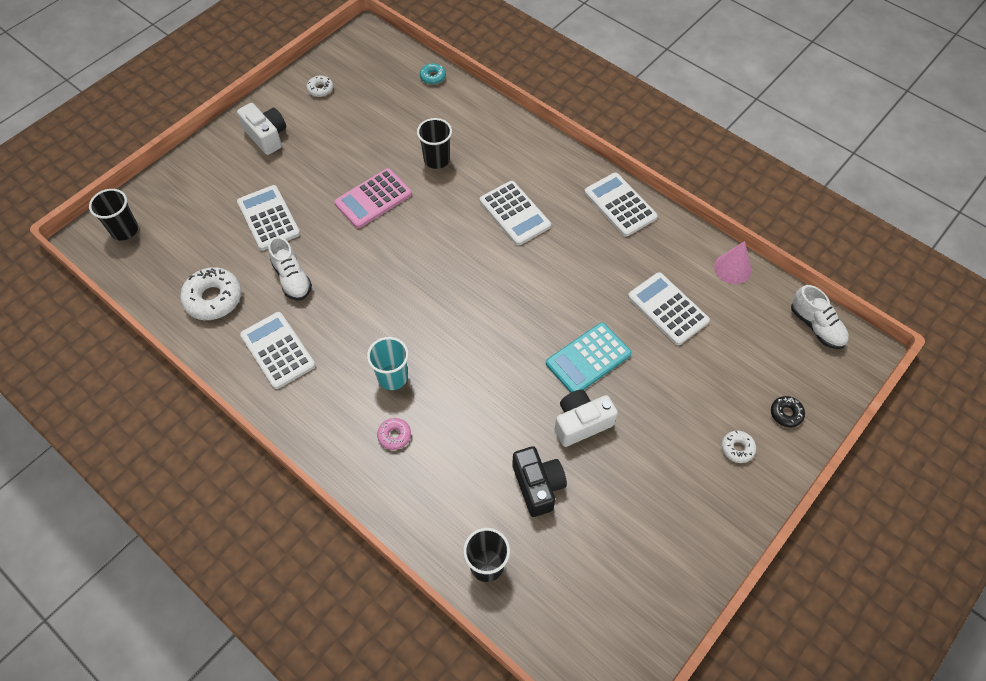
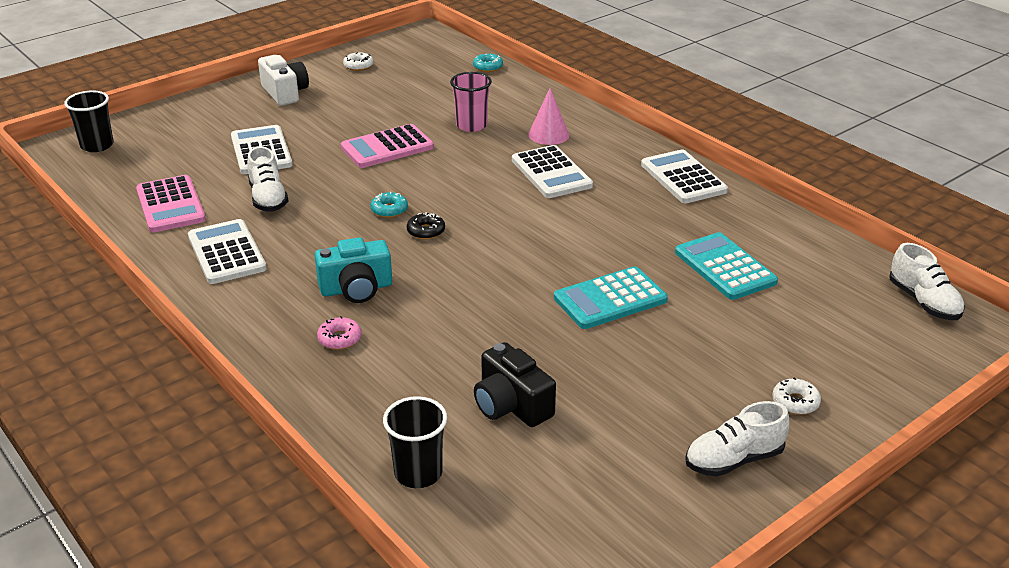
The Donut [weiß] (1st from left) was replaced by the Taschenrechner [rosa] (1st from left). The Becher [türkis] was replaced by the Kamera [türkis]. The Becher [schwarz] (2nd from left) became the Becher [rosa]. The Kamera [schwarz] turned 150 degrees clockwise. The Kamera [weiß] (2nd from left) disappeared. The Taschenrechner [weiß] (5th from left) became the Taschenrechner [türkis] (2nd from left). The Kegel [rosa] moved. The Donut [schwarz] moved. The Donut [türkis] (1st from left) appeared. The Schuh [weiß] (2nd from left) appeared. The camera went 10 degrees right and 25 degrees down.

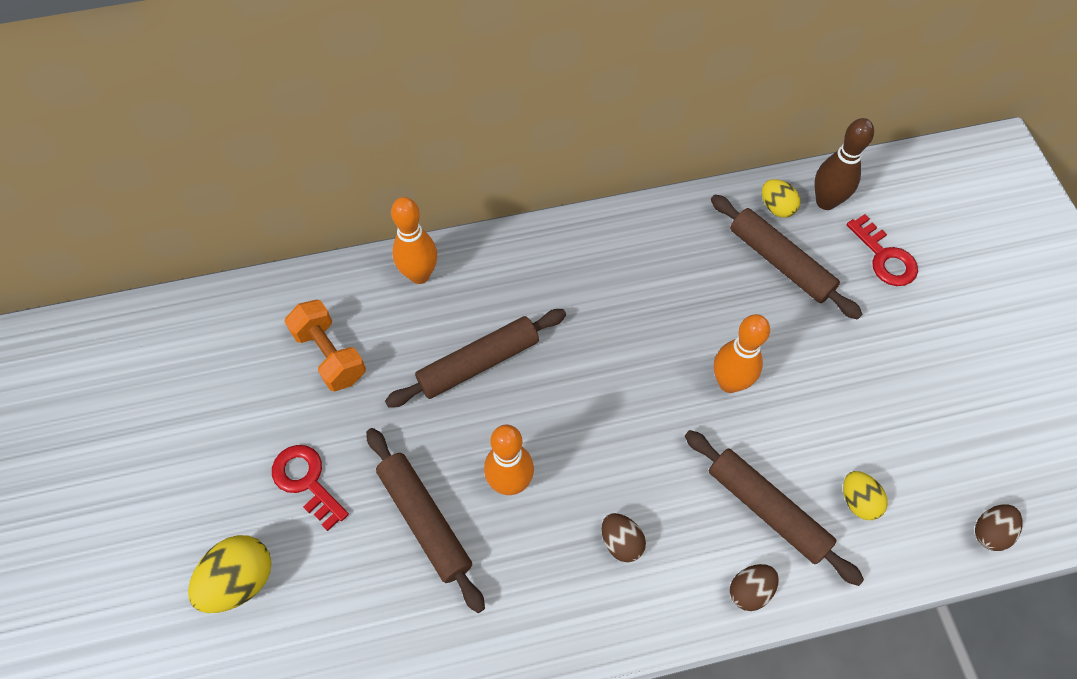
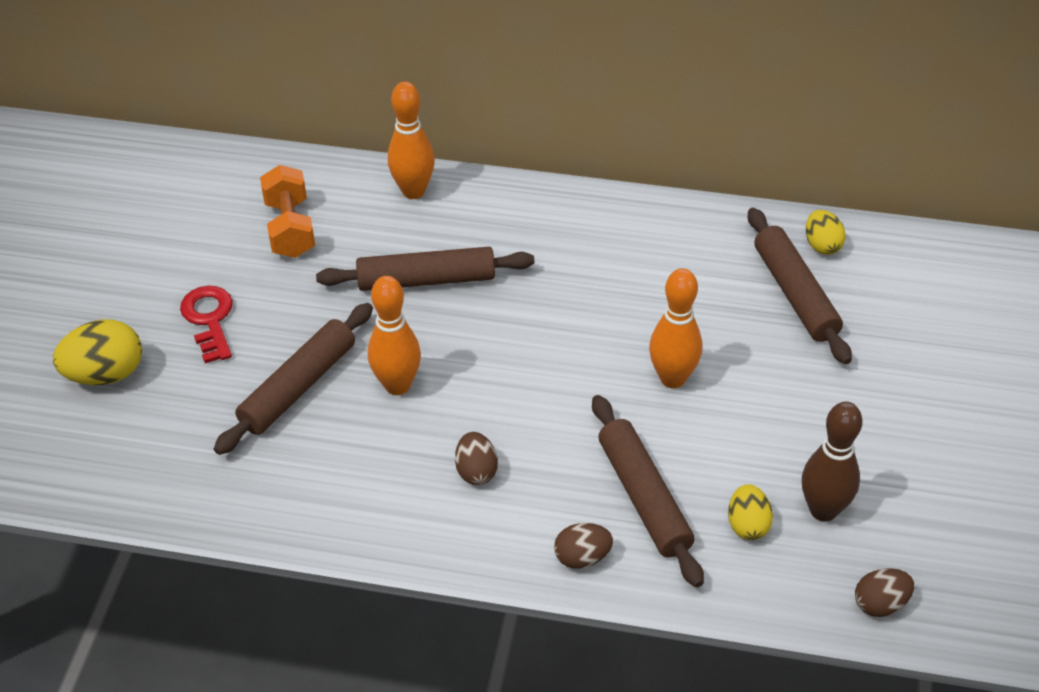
The Nudelholz [braun] (1st from left) turned 45 degrees clockwise. The Bowlingkegel [braun] moved. The Schlüssel [rot] (2nd from left) disappeared. The camera went 25 degrees right and 15 degrees down.

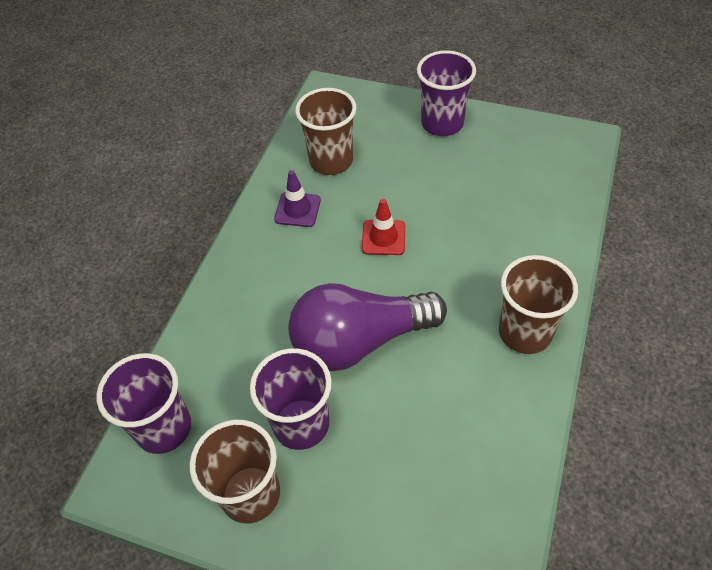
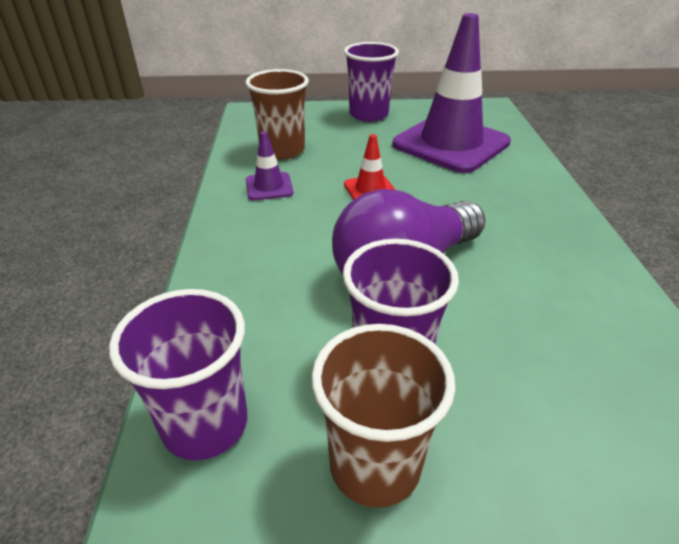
The Becher [braun] (3rd from left) disappeared. The Leitkegel [lila] (2nd from left) appeared. The camera went 25 degrees left and 15 degrees down.

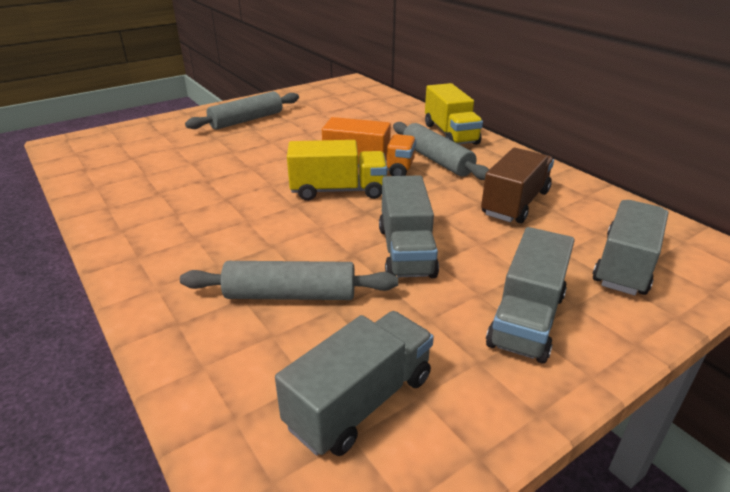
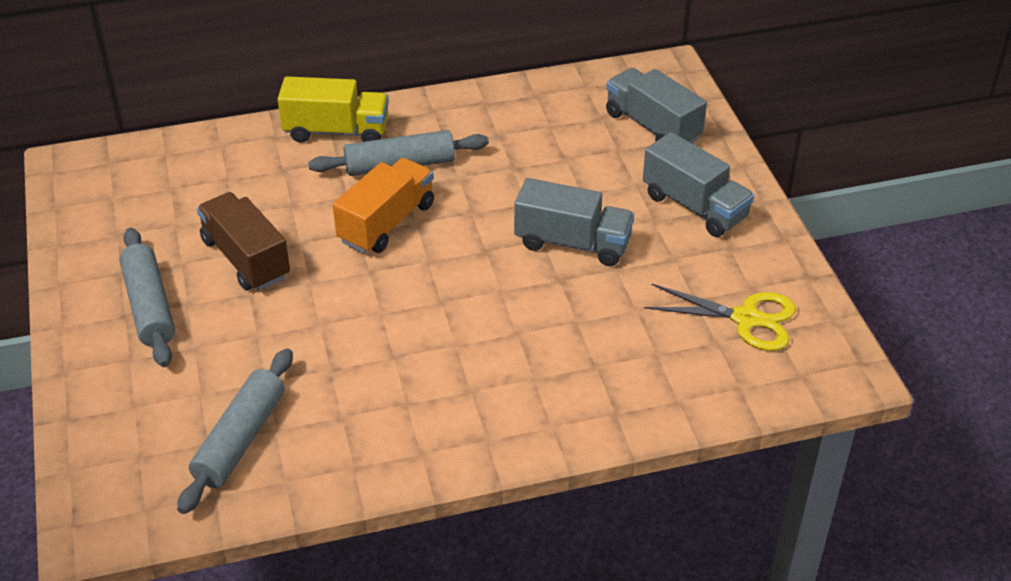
The Nudelholz [grau] (2nd from left) moved. The Lastwagen [grau] (1st from left) was replaced by the Schere [gelb]. The Lastwagen [gelb] (1st from left) disappeared. The Lastwagen [braun] moved. The camera went 70 degrees left and 10 degrees up.

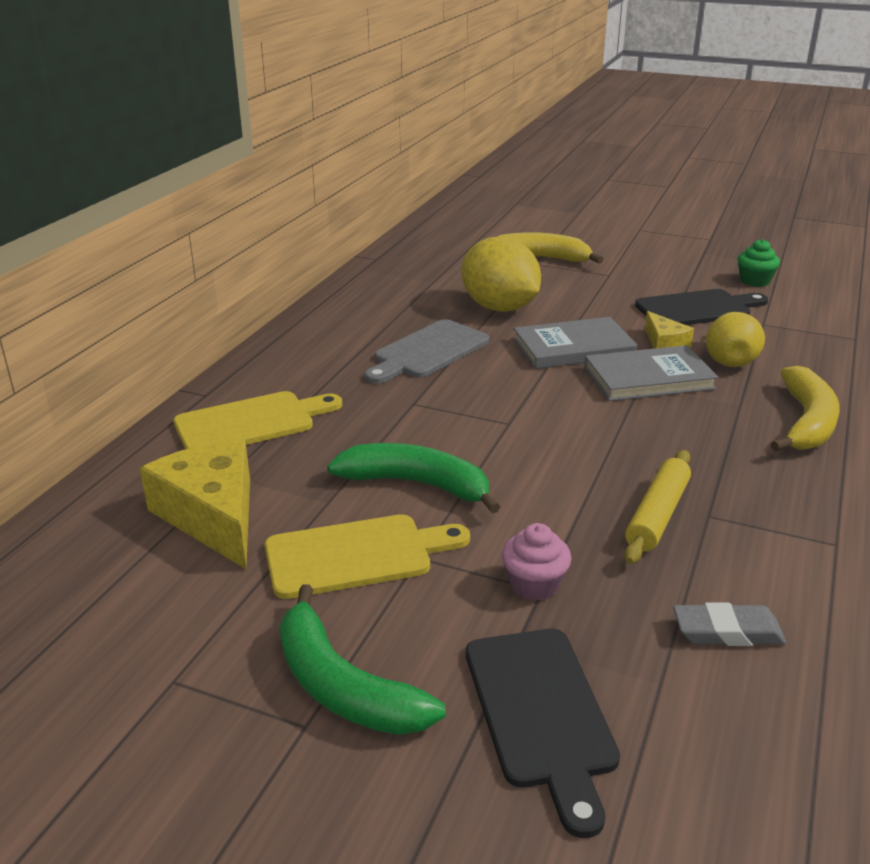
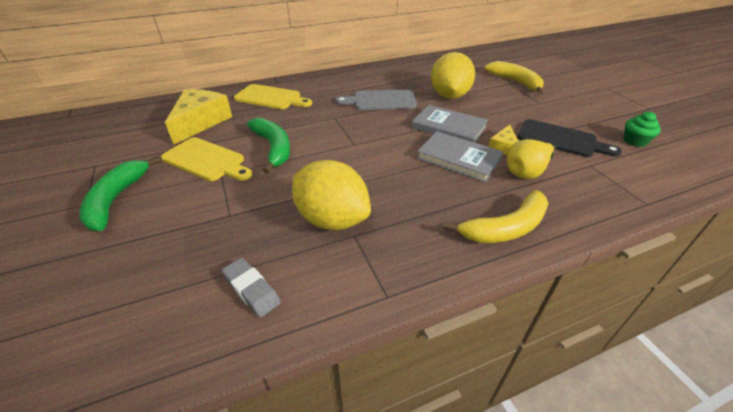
The Schneidebrett [schwarz] (1st from left) disappeared. The Muffin [rosa] disappeared. The Nudelholz [gelb] was replaced by the Zitrone [gelb] (1st from left). The camera went 45 degrees right and 10 degrees up.

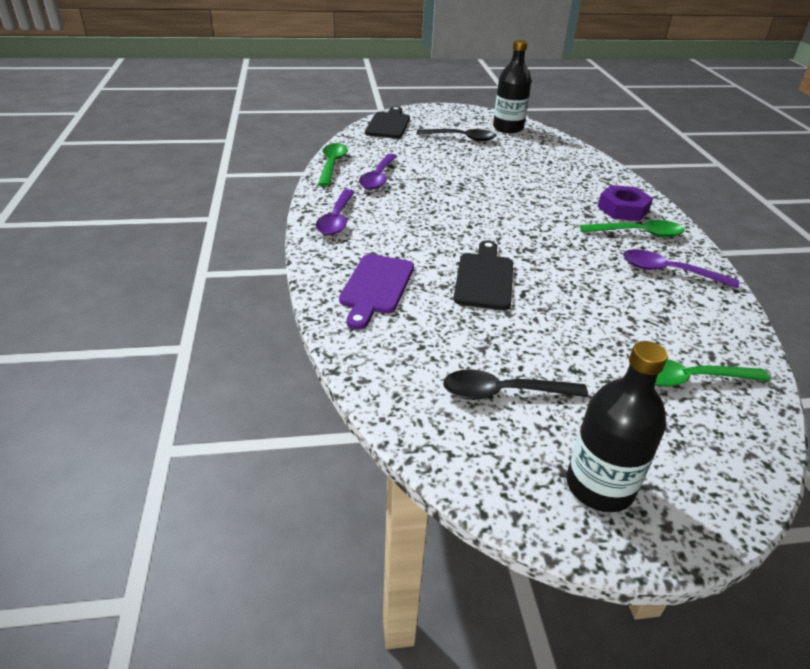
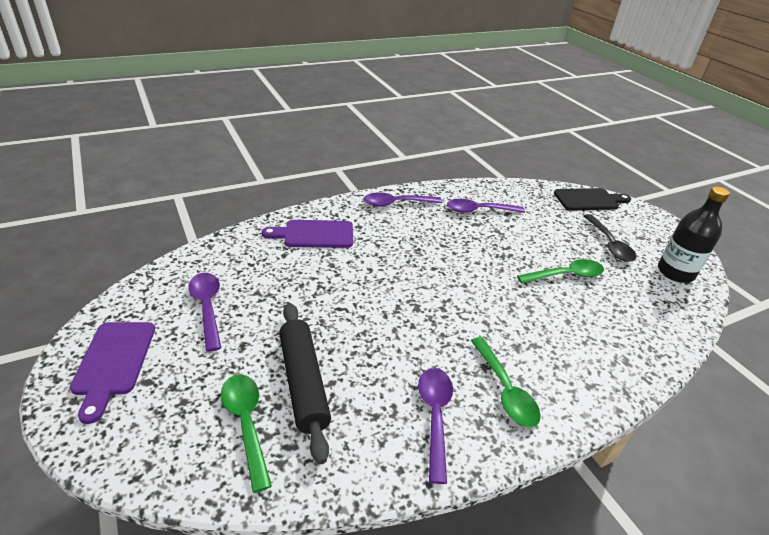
The Löffel [grün] (1st from left in the first image) moved. The Löffel [schwarz] (2nd from left) became the Löffel [lila] (1st from left). The Schneidebrett [schwarz] (2nd from left) disappeared. The Flasche [schwarz] (2nd from left) was replaced by the Schneidebrett [lila] (1st from left). The Sechskantmutter [lila] disappeared. The Nudelholz [schwarz] appeared. The camera went 70 degrees right and 0 degrees up.

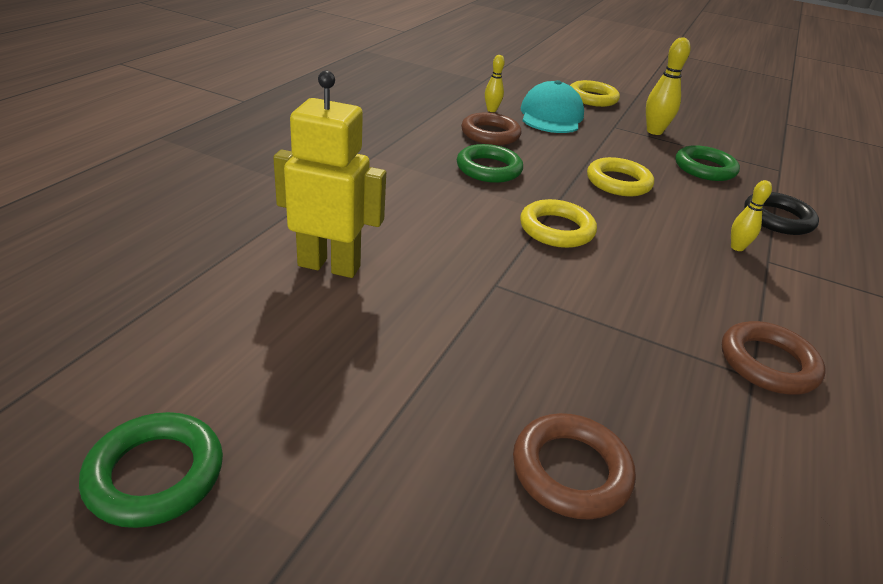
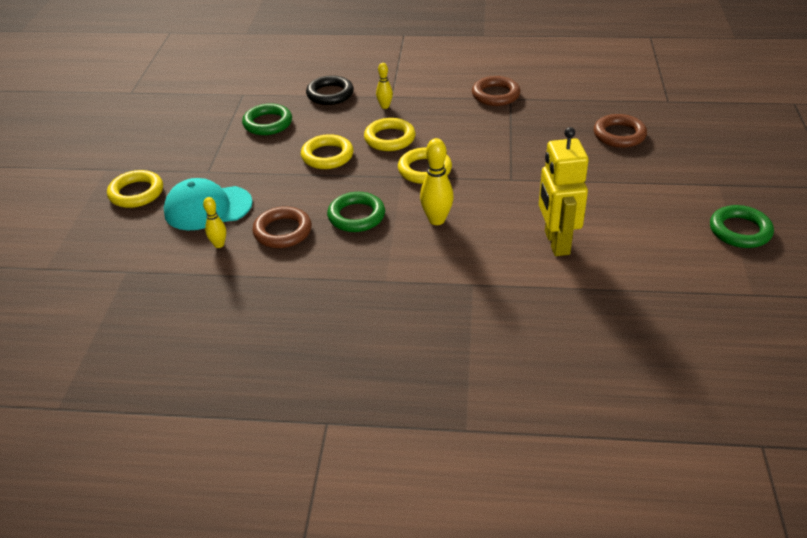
The Bowlingkegel [gelb] (2nd from left in the first image) moved. The Ring [gelb] (3rd from left) appeared. The camera went 105 degrees left and 5 degrees up.

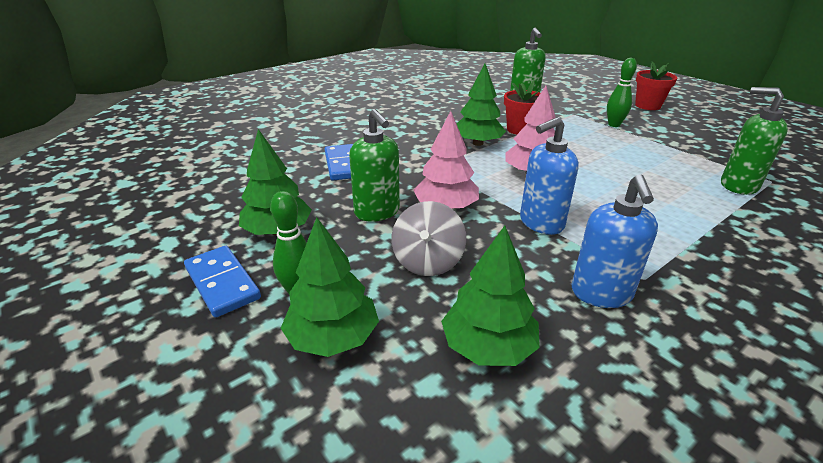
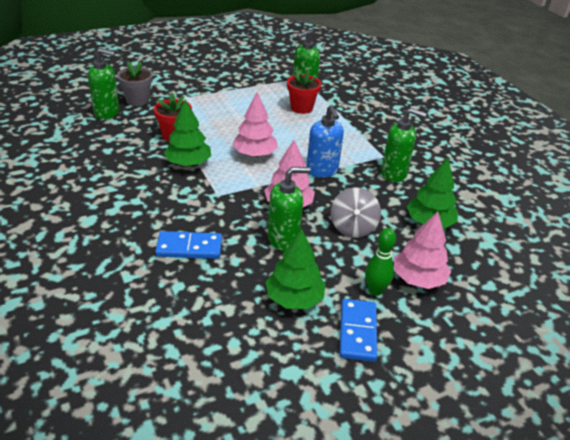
The Dominostein [blau] (1st from left in the first image) turned 60 degrees counterclockwise. The Baum [grün] (2nd from left) became the Baum [rosa] (3rd from left). The Kreisel [grau] turned 75 degrees clockwise. The Seifenspender [blau] (2nd from left) became the Seifenspender [grün] (4th from left). The Bowlingkegel [grün] (2nd from left) disappeared. The Blumentopf [rot] (2nd from left) moved. The Blumentopf [grau] appeared. The camera went 80 degrees left and 5 degrees up.

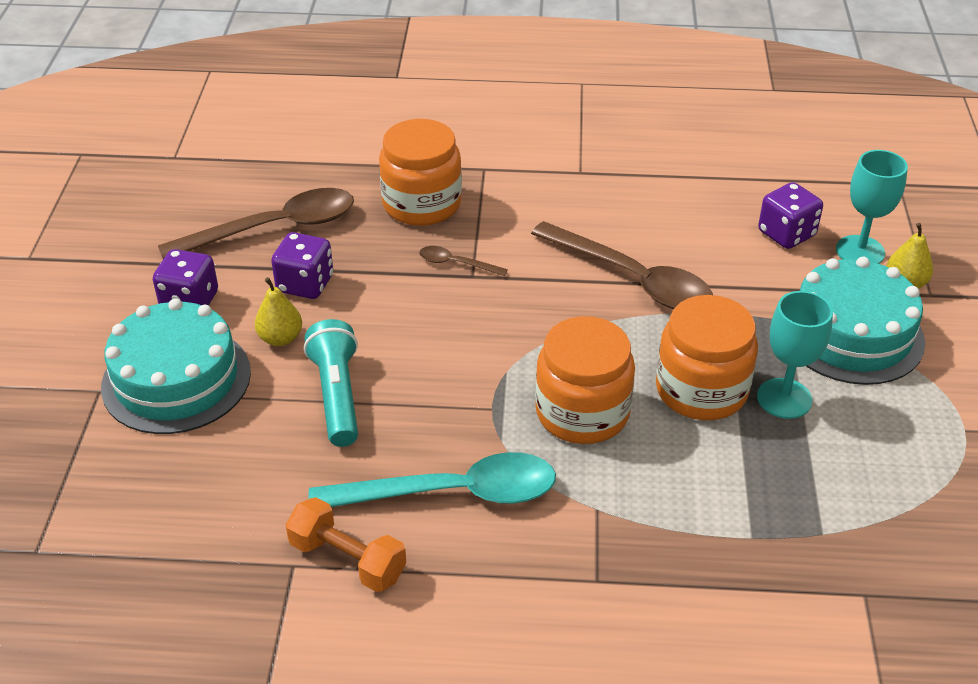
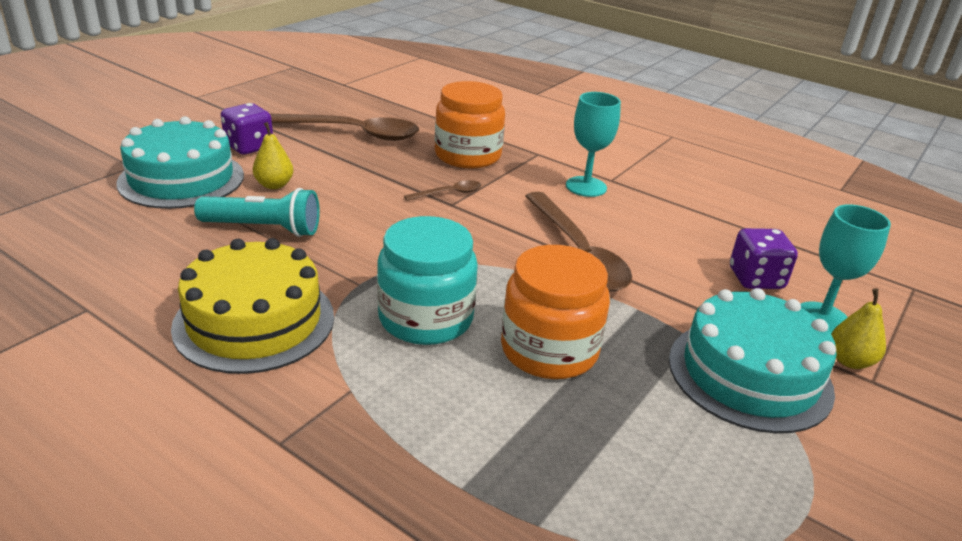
The Spielwürfel [lila] (2nd from left) disappeared. The Hantel [orange] disappeared. The Taschenlampe [türkis] turned 75 degrees clockwise. The Löffel [türkis] was replaced by the Kuchen [gelb]. The Löffel [braun] (2nd from left) turned 105 degrees clockwise. The Einmachglas [orange] (2nd from left) became the Einmachglas [türkis]. The Kelch [türkis] (1st from left) moved. The camera went 30 degrees right and 10 degrees down.

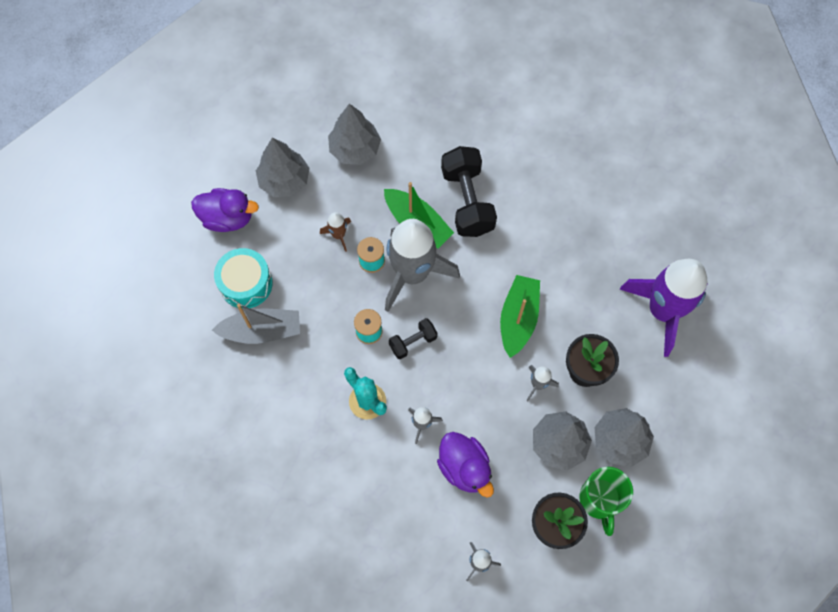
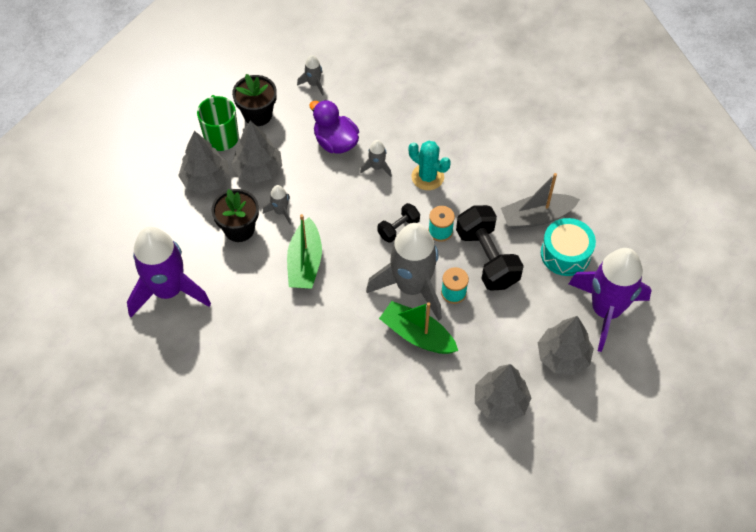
The Ente [lila] (1st from left) was replaced by the Rakete [lila] (2nd from left). The Rakete [braun] disappeared. The Hantel [schwarz] (2nd from left) moved. The camera went 170 degrees right and 10 degrees down.

